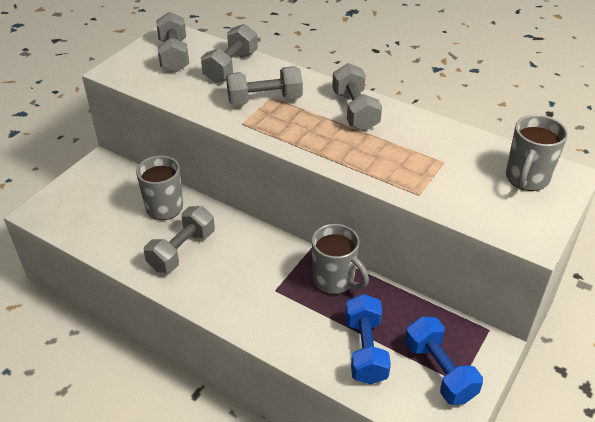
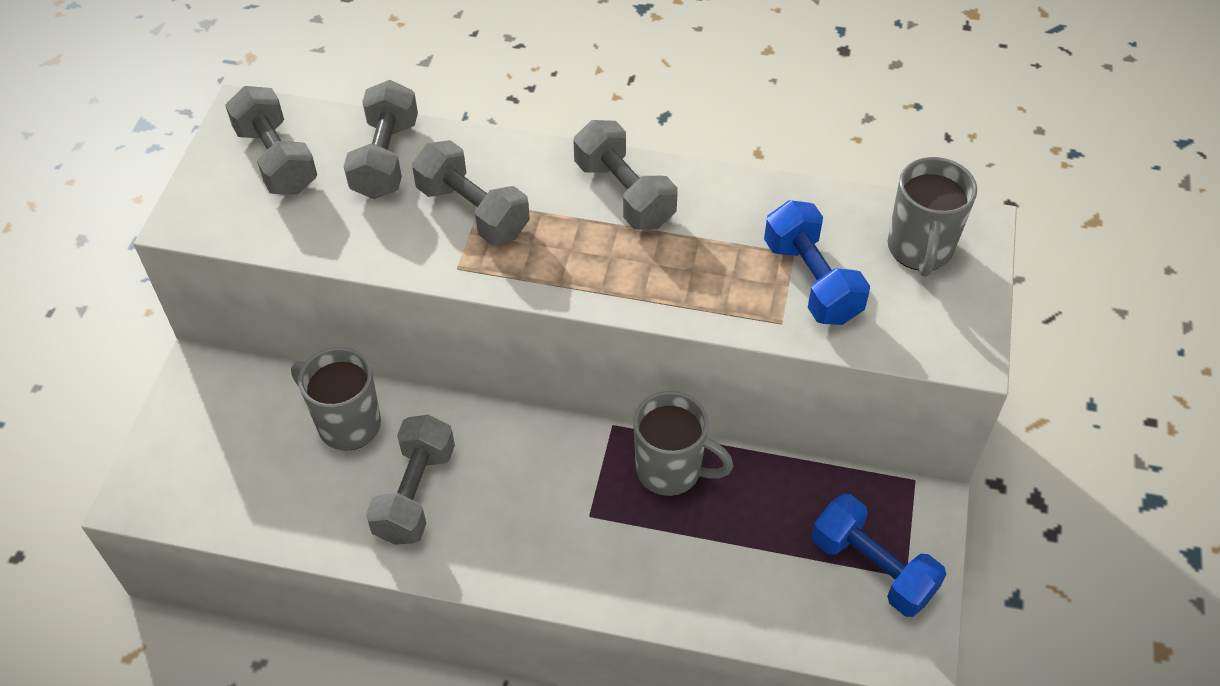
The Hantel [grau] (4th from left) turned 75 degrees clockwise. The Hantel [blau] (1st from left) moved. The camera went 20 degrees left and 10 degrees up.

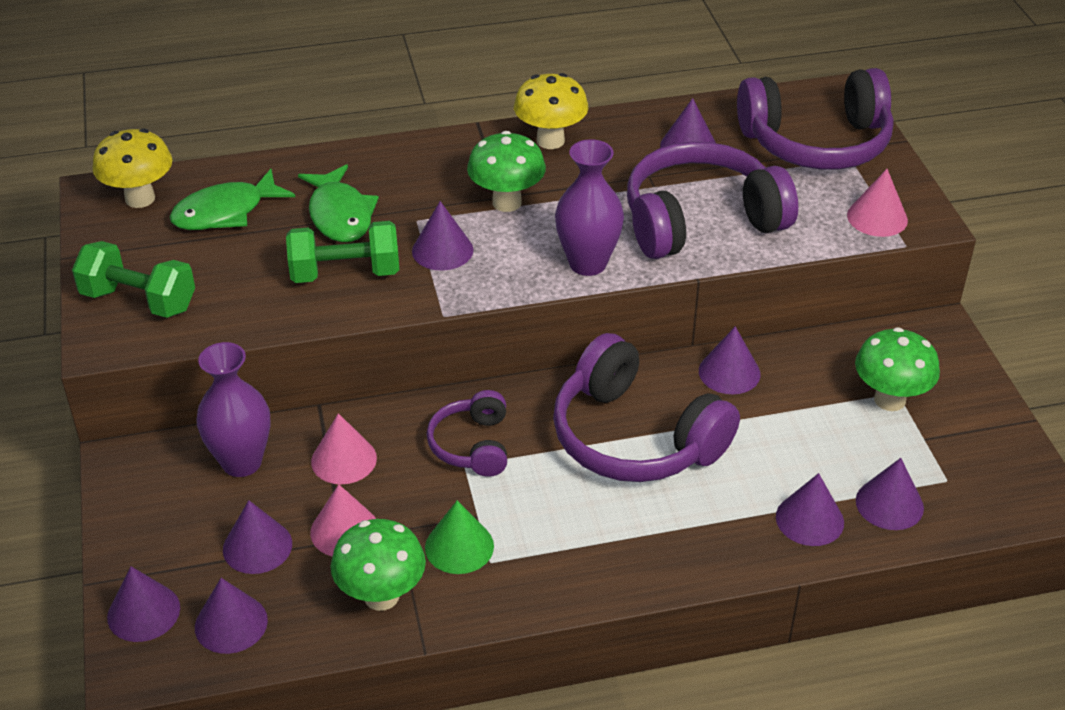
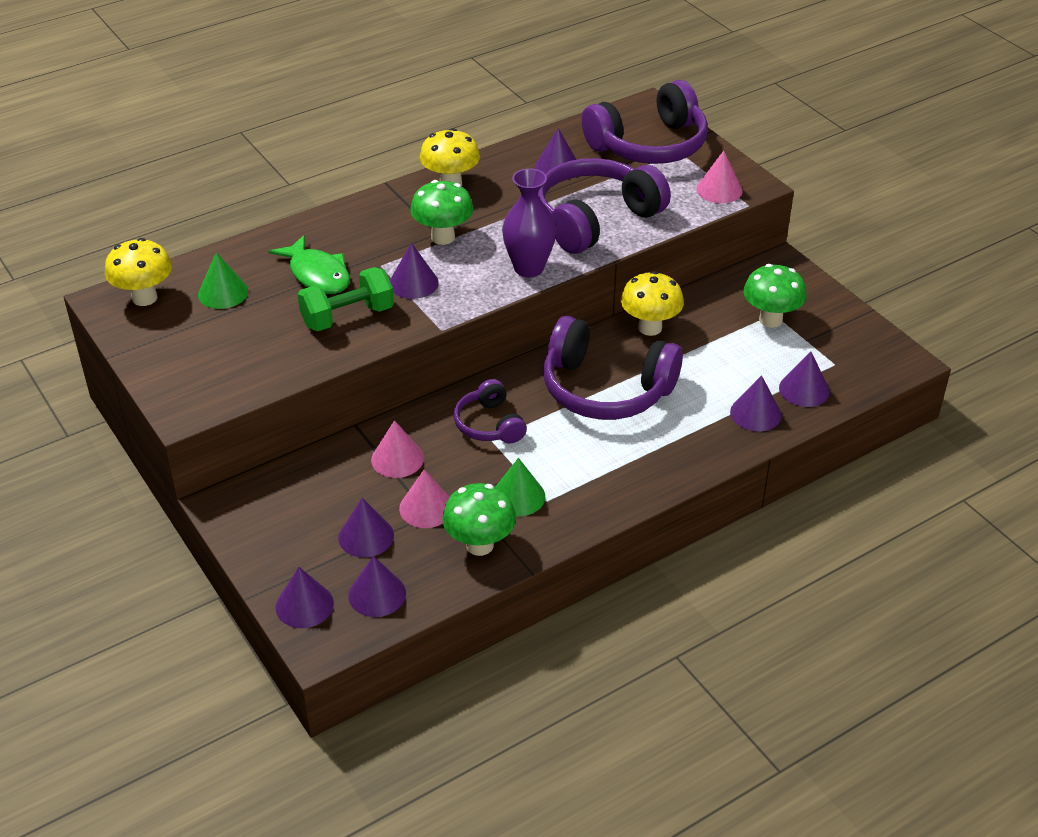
The Hantel [grün] (1st from left) disappeared. The Fisch [grün] (1st from left) was replaced by the Kegel [grün] (1st from left). The Vase [lila] (1st from left) disappeared. The Kegel [lila] (6th from left) was replaced by the Pilz [gelb] (3rd from left). The camera went 20 degrees left and 0 degrees up.

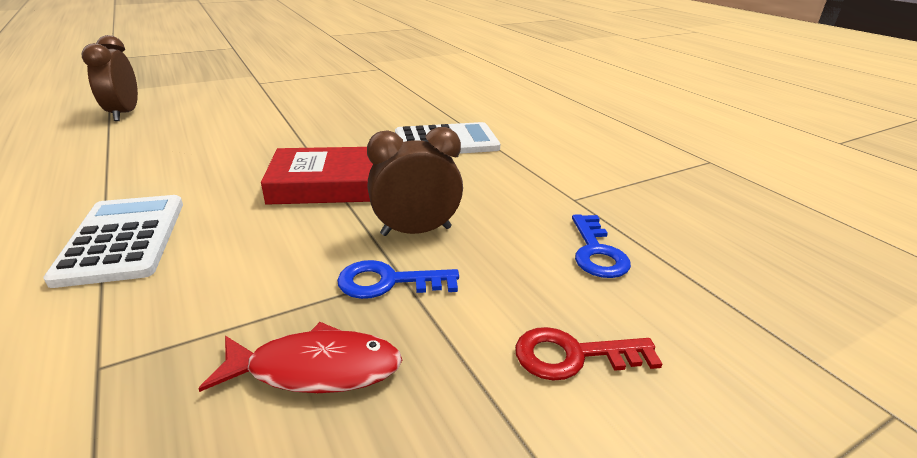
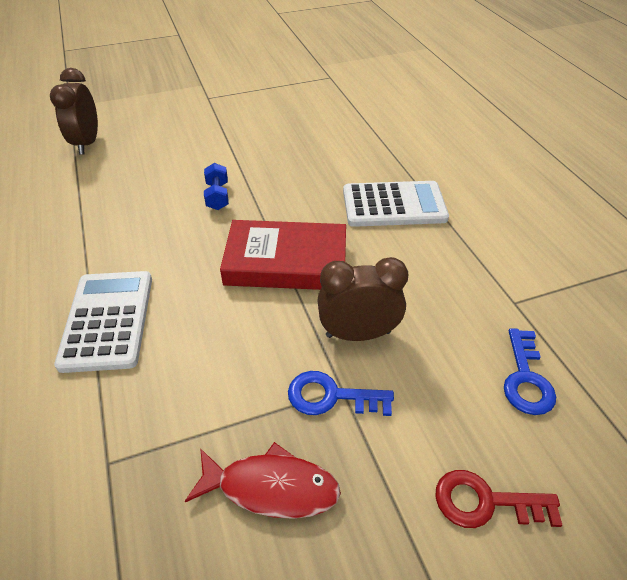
The Hantel [blau] appeared. The camera went 10 degrees right and 15 degrees up.

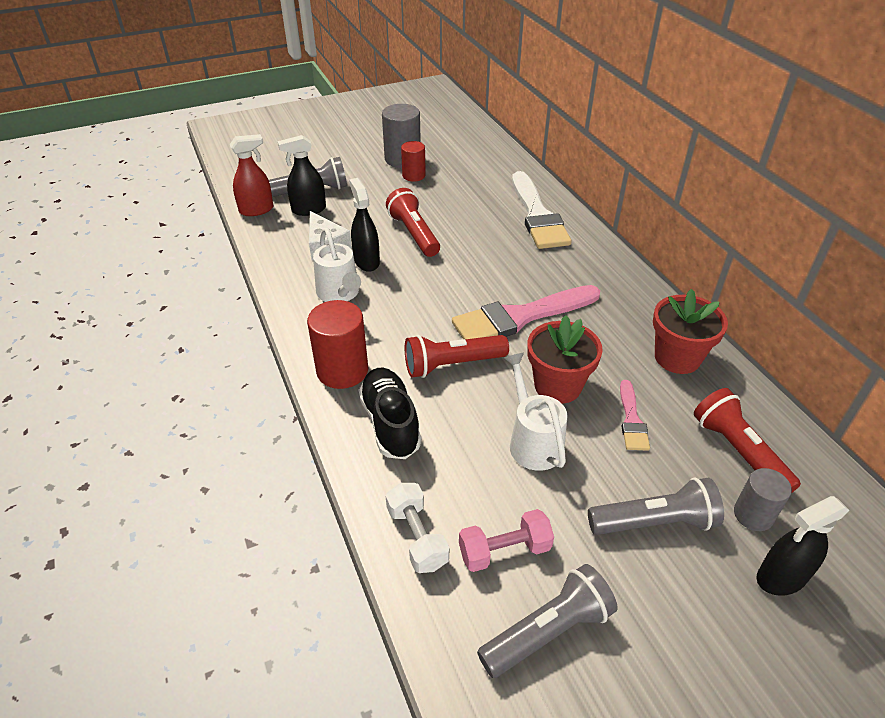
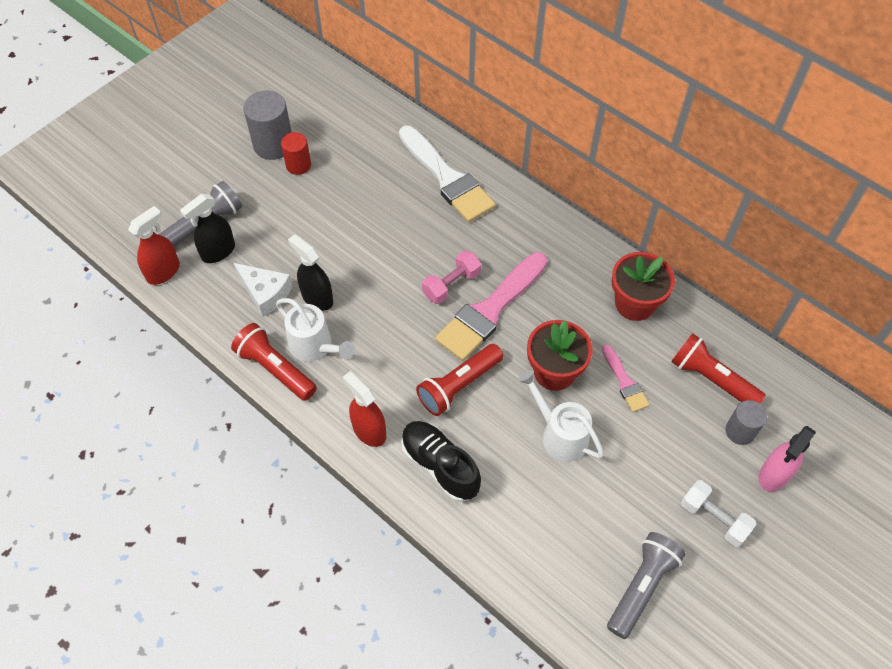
The Vollzylinder [rot] (1st from left) was replaced by the Sprühflasche [rot] (2nd from left). The Taschenlampe [rot] (1st from left) moved. The Hantel [weiß] moved. The Hantel [rosa] moved. The Taschenlampe [grau] (3rd from left) disappeared. The Sprühflasche [schwarz] (3rd from left) became the Sprühflasche [rosa]. The camera went 25 degrees left and 15 degrees up.

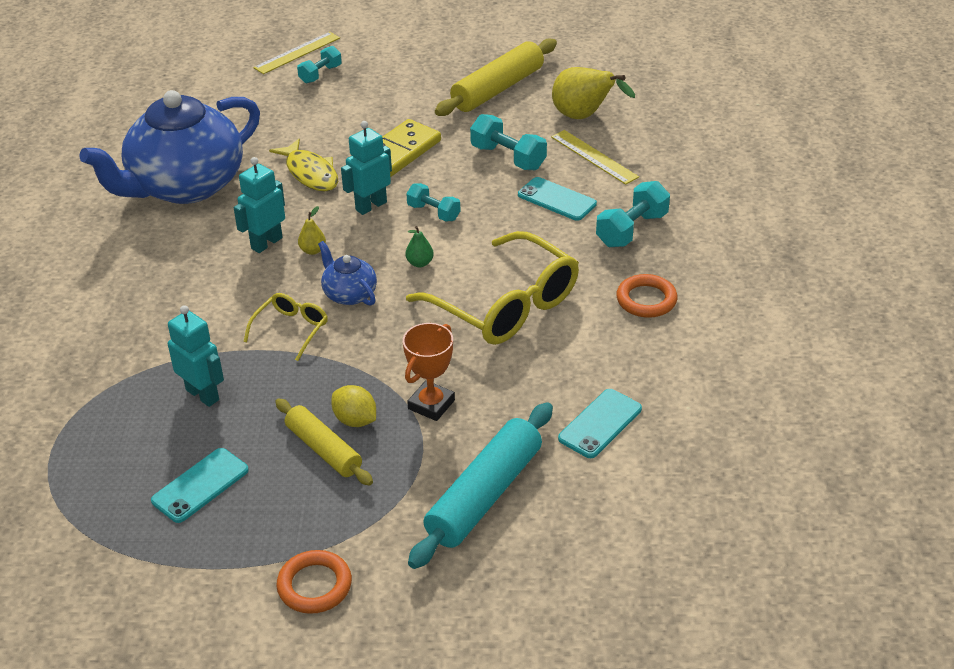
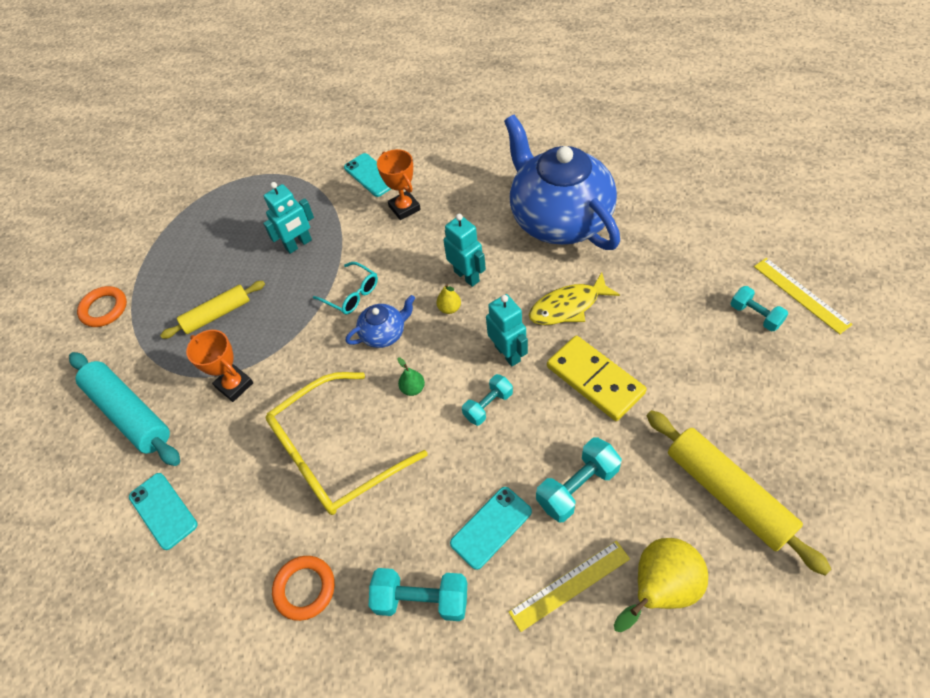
The Handy [türkis] (1st from left in the first image) moved. The Brille [gelb] (1st from left) became the Brille [türkis]. The Zitrone [gelb] disappeared. The Hantel [türkis] (4th from left in the first image) turned 45 degrees counterclockwise. The Pokal [orange] (2nd from left) appeared. The camera went 105 degrees right and 15 degrees up.

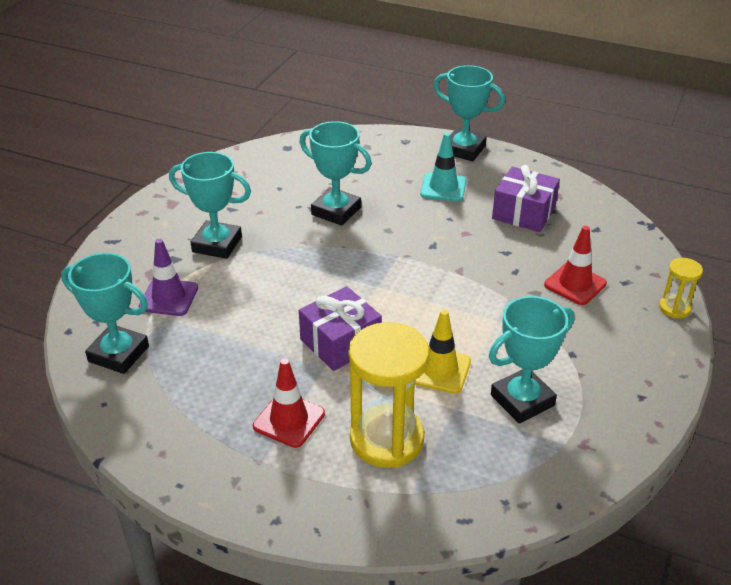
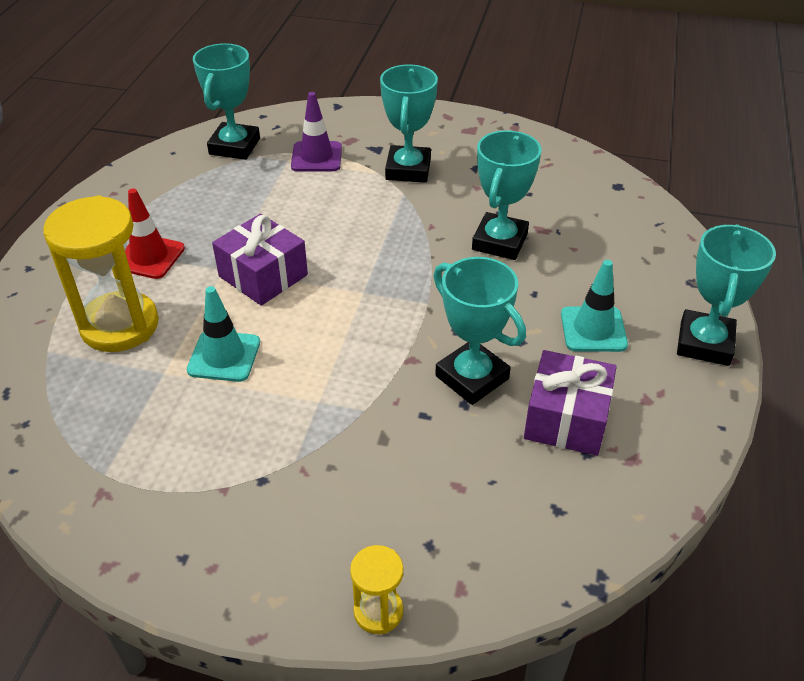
The Leitkegel [gelb] became the Leitkegel [türkis] (1st from left). The Pokal [türkis] (5th from left in the first image) moved. The Leitkegel [rot] (2nd from left) disappeared. The camera went 80 degrees right and 5 degrees up.

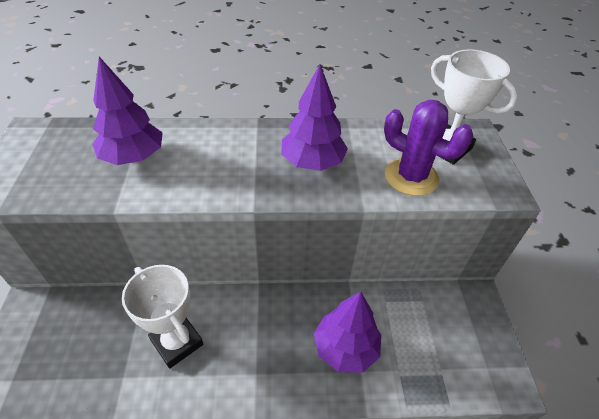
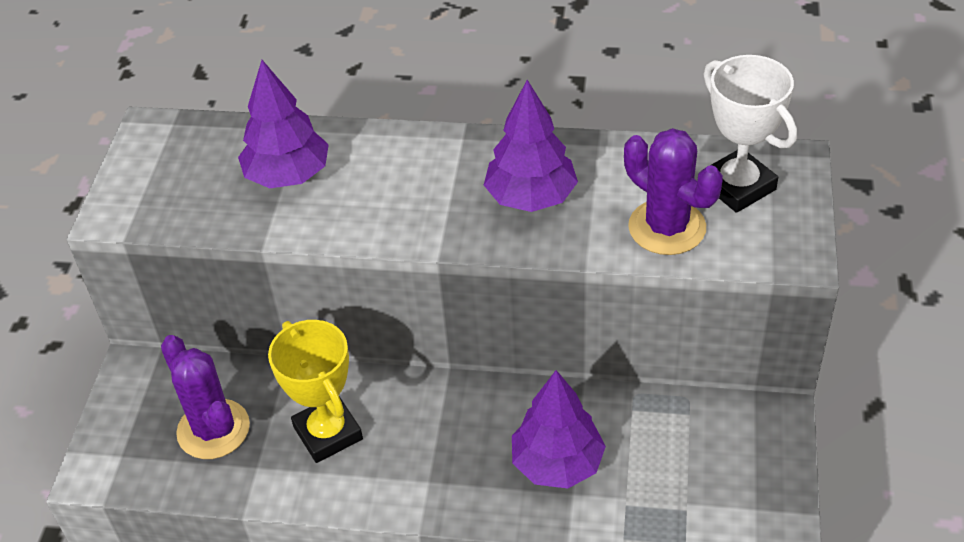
The Pokal [weiß] (1st from left) became the Pokal [gelb]. The Kaktus [lila] (1st from left) appeared. The camera went 15 degrees right and 0 degrees up.

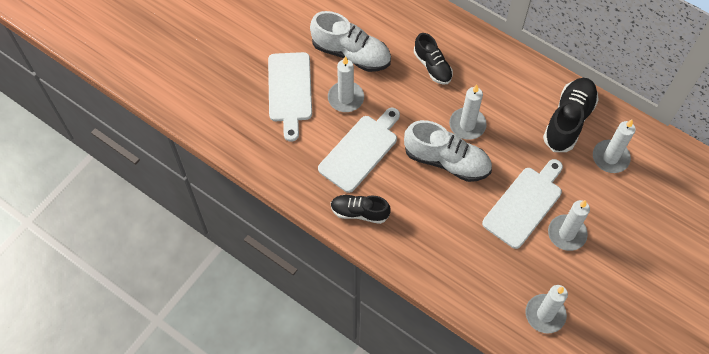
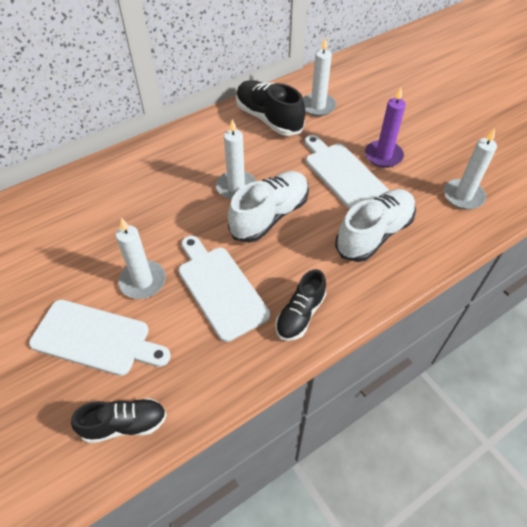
The Schuh [weiß] (1st from left in the first image) moved. The Schuh [schwarz] (2nd from left in the first image) moved. The Kerze [weiß] (4th from left) became the Kerze [lila]. The camera went 70 degrees left and 10 degrees down.

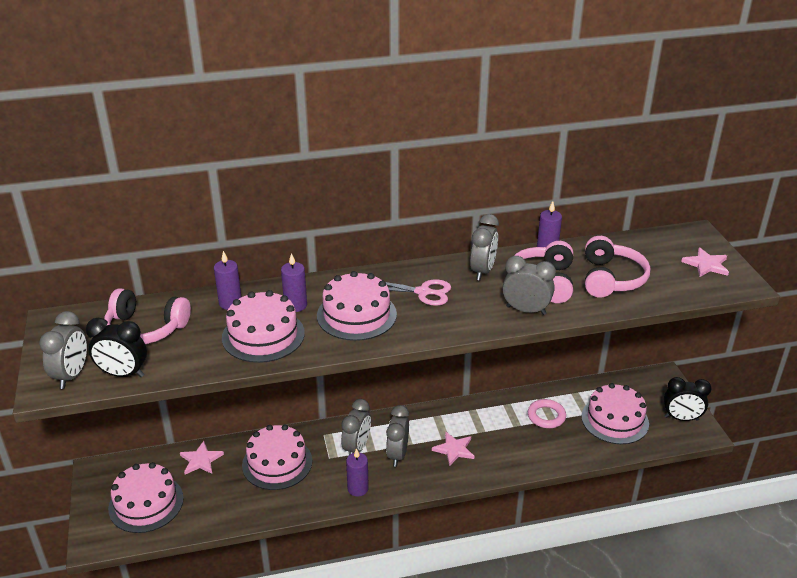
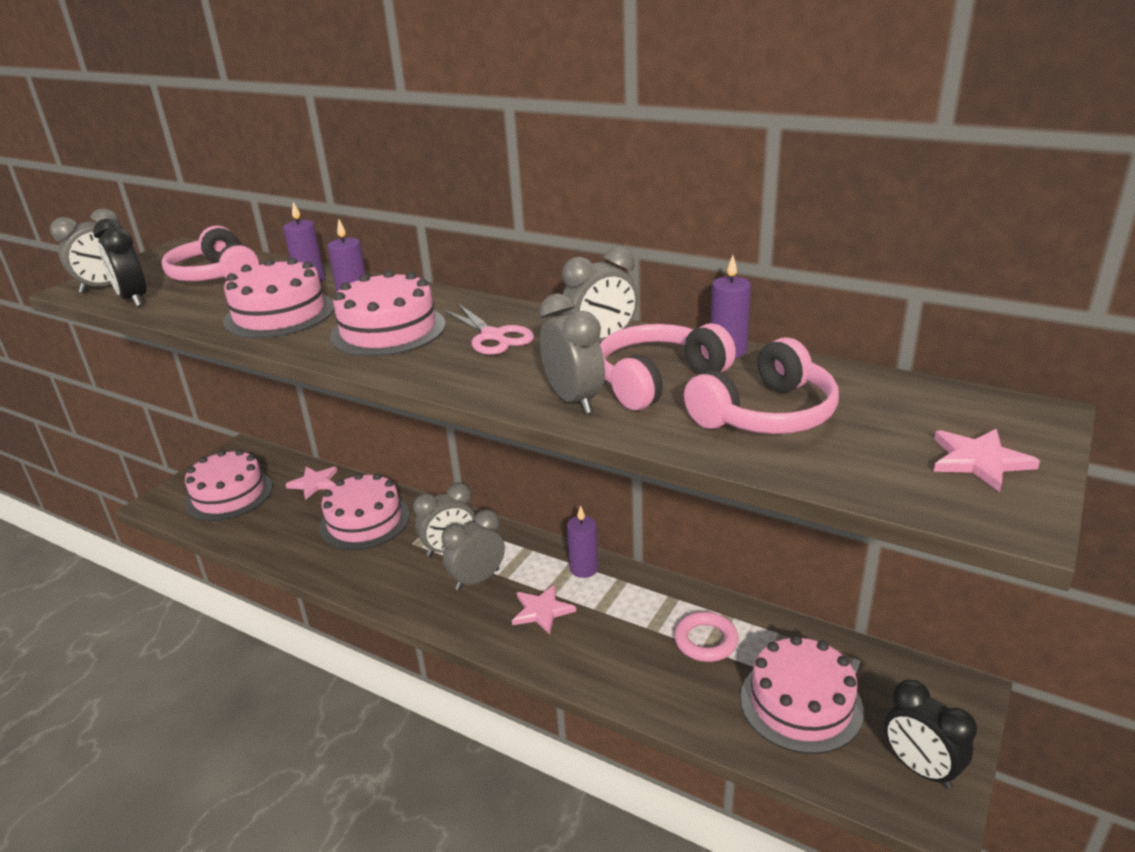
The Kerze [lila] (3rd from left) moved. The camera went 45 degrees right and 5 degrees down.

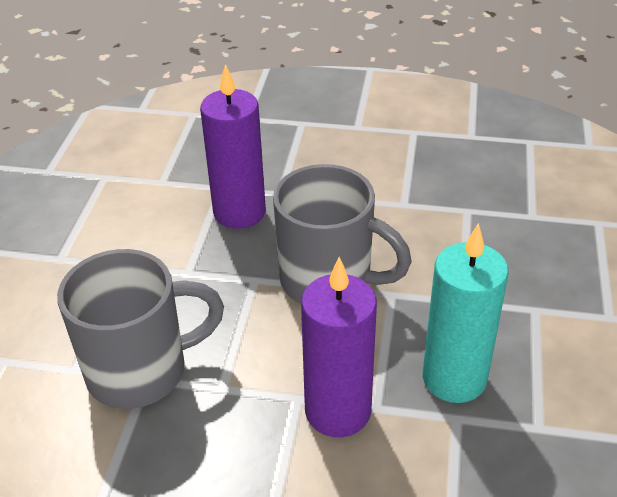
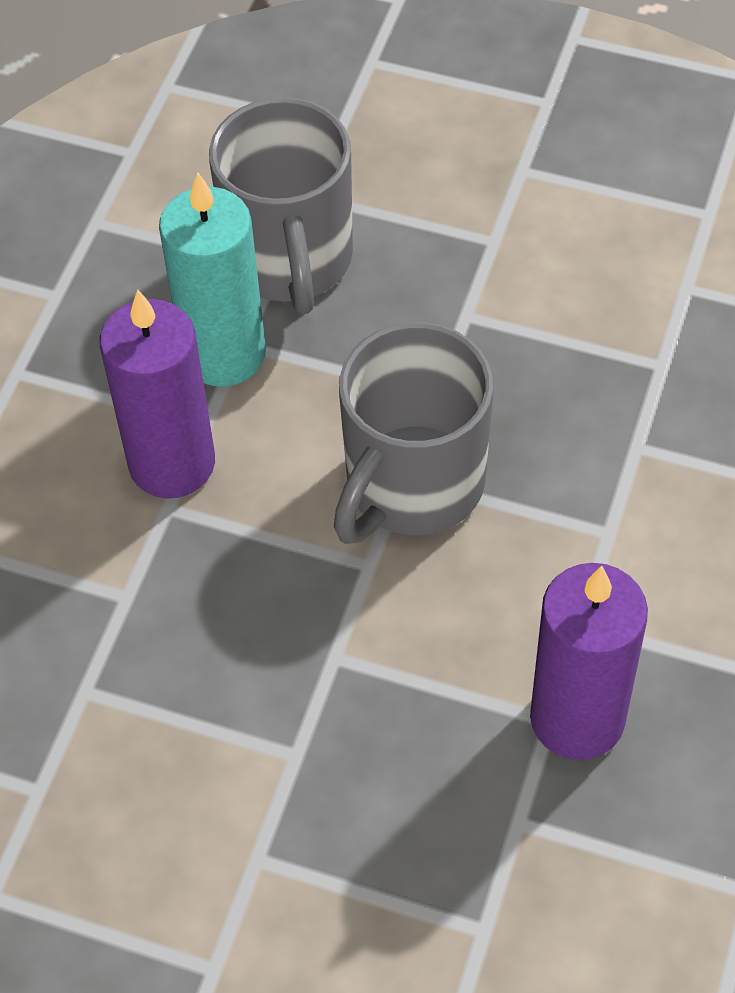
The Kerze [lila] (1st from left in the first image) moved. The Kerze [türkis] moved. The camera went 100 degrees right and 15 degrees up.

